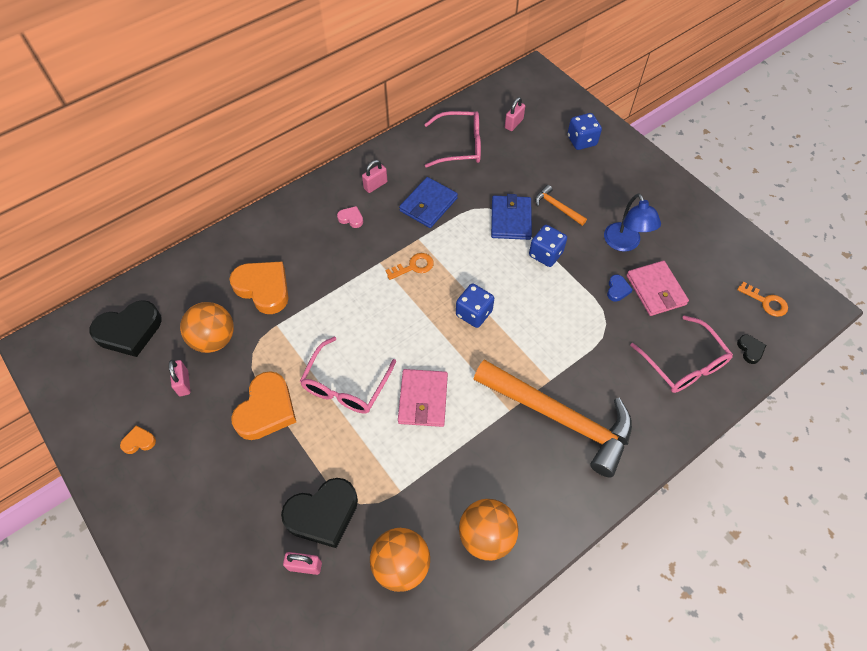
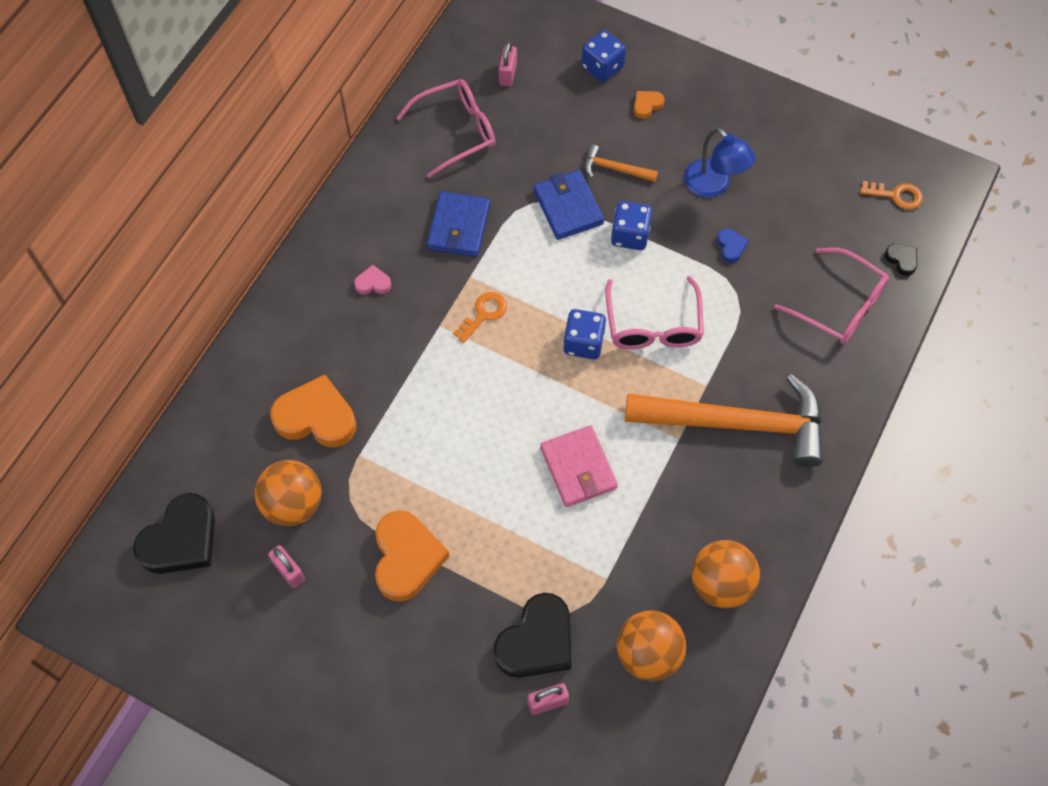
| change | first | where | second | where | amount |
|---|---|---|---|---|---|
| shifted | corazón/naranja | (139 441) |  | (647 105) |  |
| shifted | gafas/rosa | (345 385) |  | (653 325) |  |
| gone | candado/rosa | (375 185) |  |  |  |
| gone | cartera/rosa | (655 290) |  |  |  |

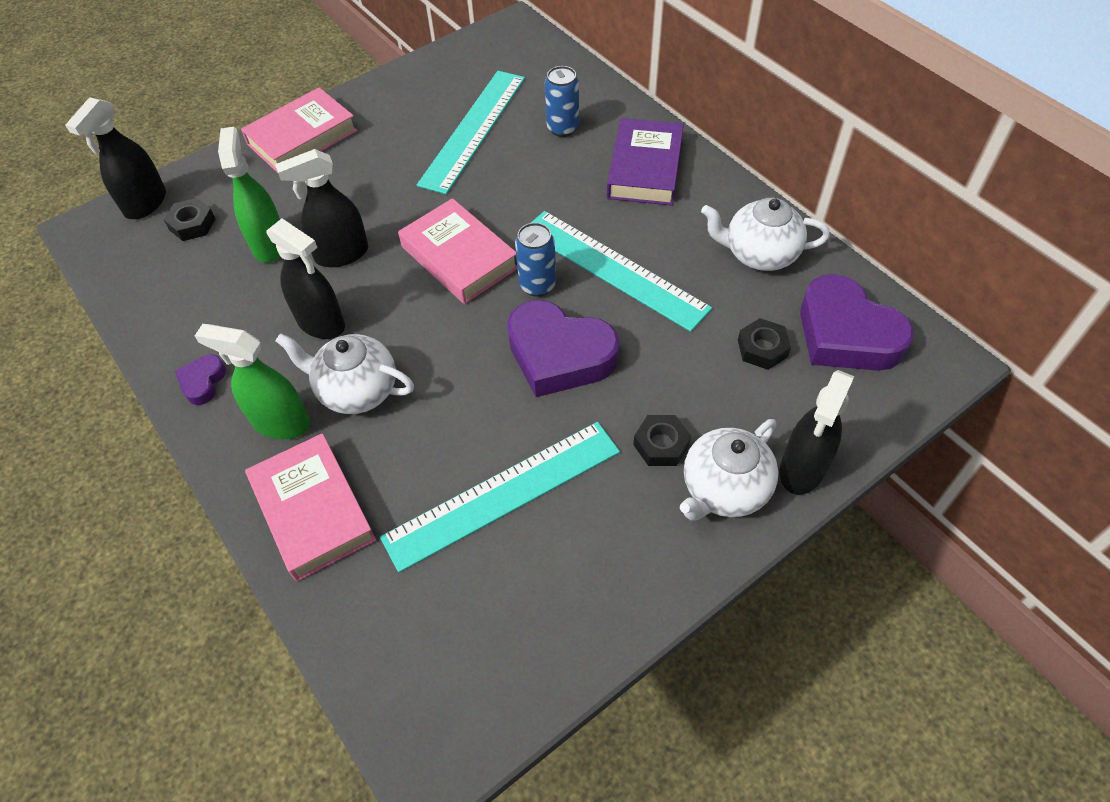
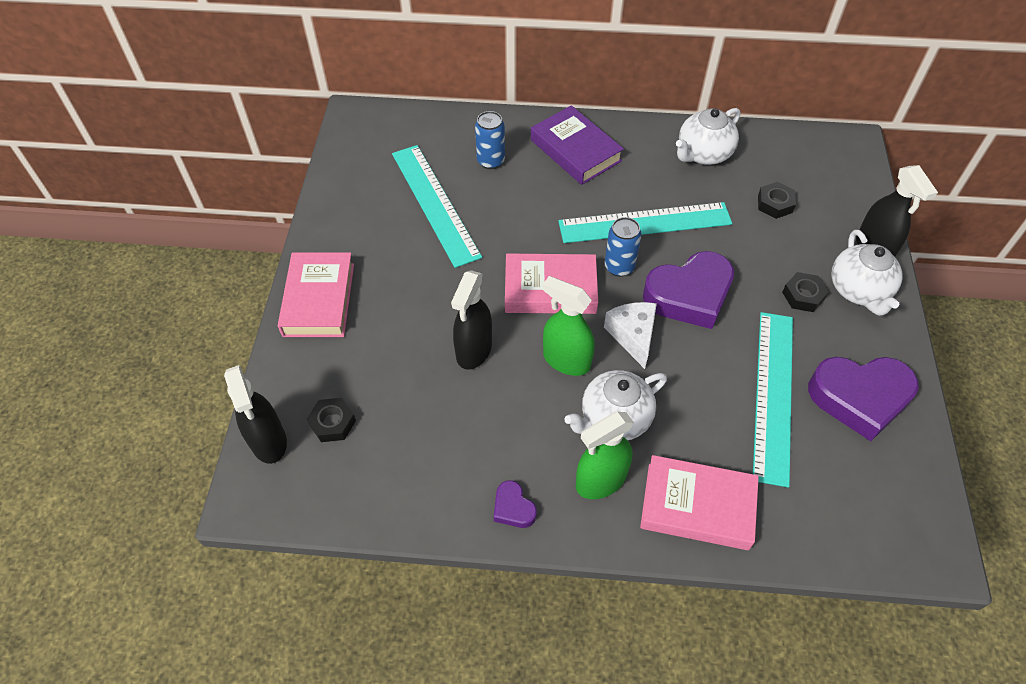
| change | first | where | second | where | amount |
|---|---|---|---|---|---|
| shifted | pulverizador/verde | (269 244) |  | (566 360) |  |
| gone | pulverizador/negro | (321 323) |  |  |  |
| shifted | corazón/morado | (846 334) |  | (859 398) |  |
| new |  |  | queso/blanco | (633 336) |  |

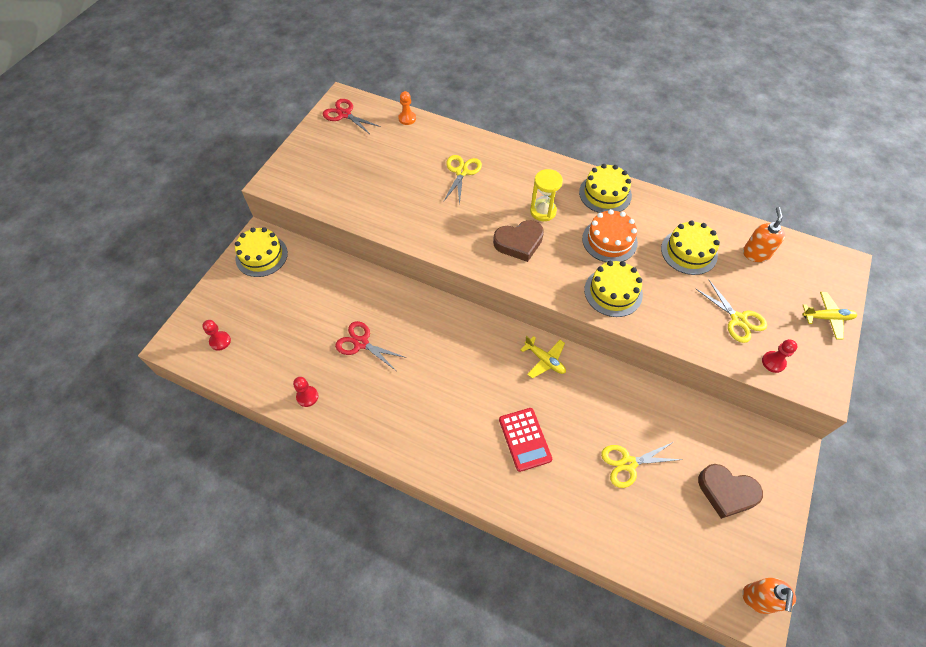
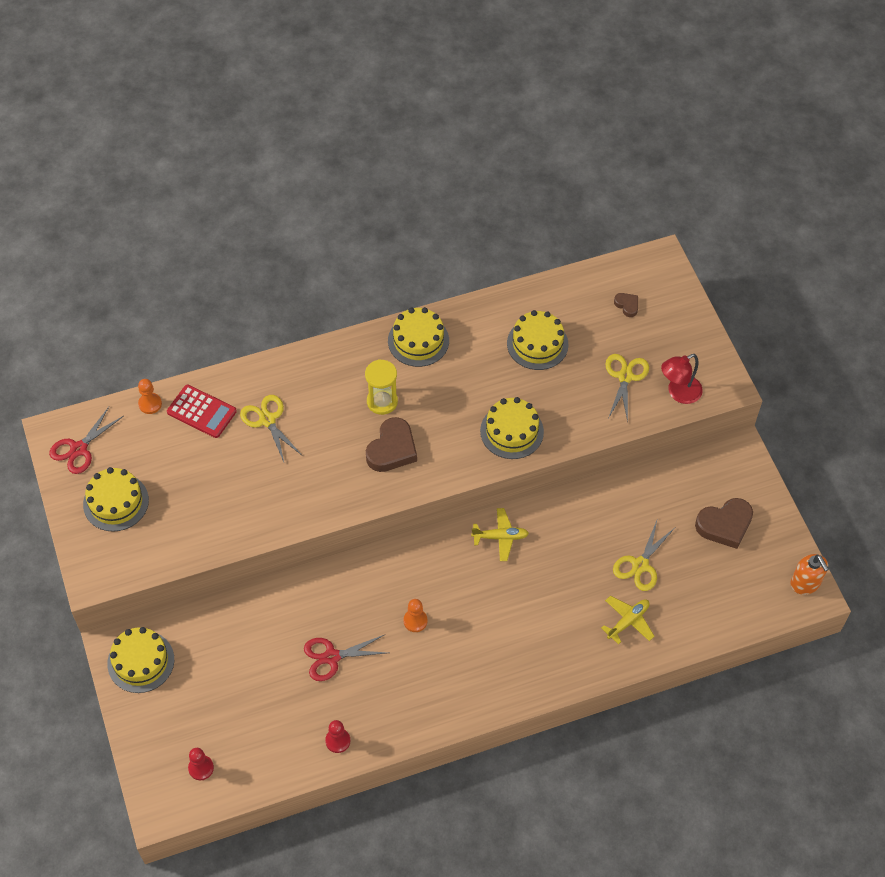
| change | first | where | second | where | amount |
|---|---|---|---|---|---|
| rotated | tijeras/rojo | (344 114) |  | (78 449) | 45 degrees counterclockwise |
| shifted | calculadora/rojo | (524 439) |  | (201 412) |  |
| gone | tarta/naranja | (609 240) |  |  |  |
| rotated | tijeras/amarillo | (738 320) |  | (625 377) | 90 degrees counterclockwise |
| gone | dispensador de jabón/naranja | (756 254) |  |  |  |
| swapped | peón/rojo | (773 362) | lámpara/rojo | (678 393) |  |
| shifted | avión/amarillo | (827 318) |  | (628 621) |  |
| new |  |  | tarta/amarillo | (116 502) |  |
| new |  |  | peón/naranja | (415 621) |  |
| new |  |  | corazón/marrón | (627 305) |  |

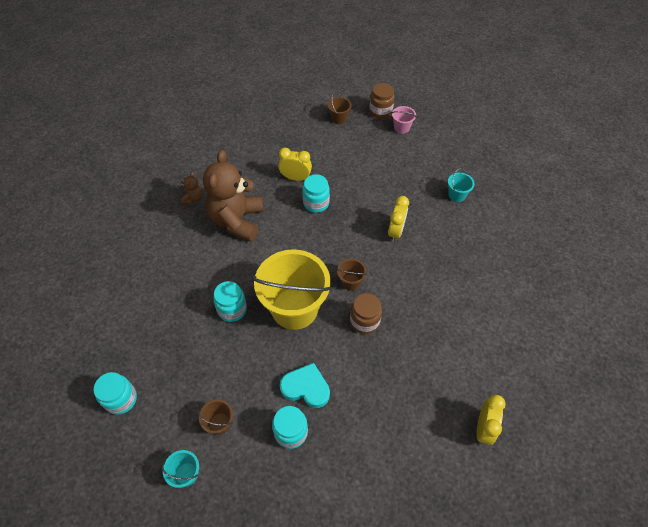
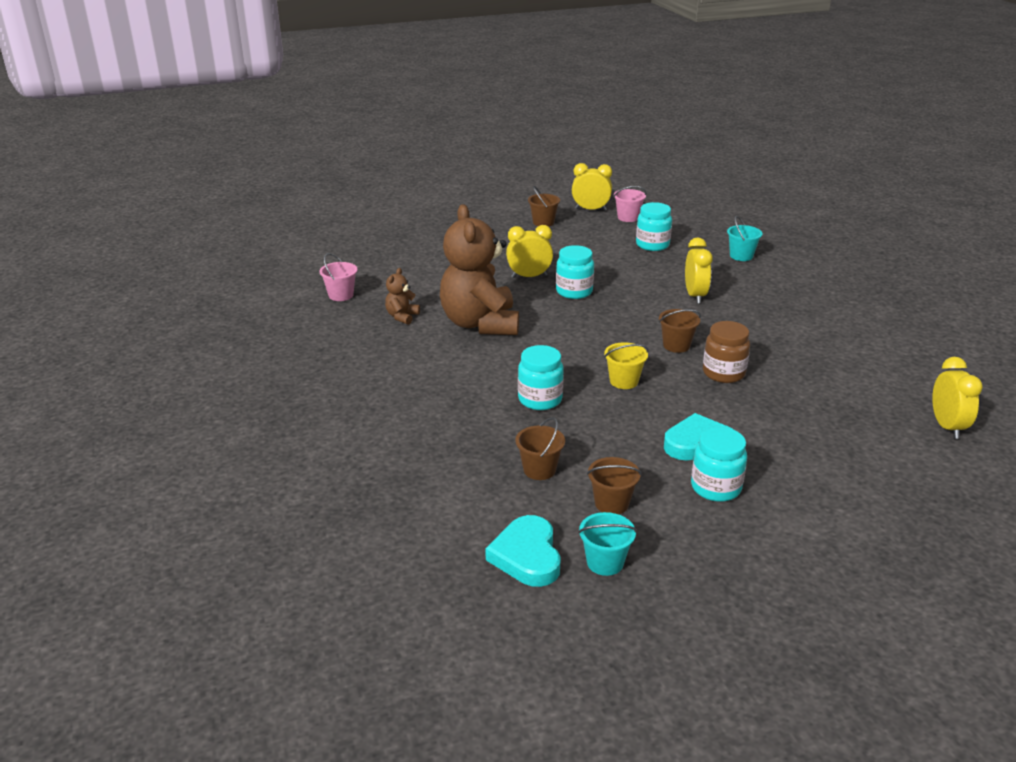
| change | first | where | second | where | amount |
|---|---|---|---|---|---|
| shifted | tarro/turquesa | (121 399) |  | (652 245) |  |
| rotated | osito/marrón | (193 198) |  | (402 317) | 150 degrees counterclockwise |
| scaled | balde/amarillo | (294 308) |  | (624 381) | x0.42 |
| swapped | tarro/marrón | (380 111) | despertador/amarillo | (590 209) |  |
| new |  |  | balde/rosa | (341 295) |  |
| new |  |  | corazón/turquesa | (527 556) |  |
| new |  |  | balde/marrón | (539 470) |  |

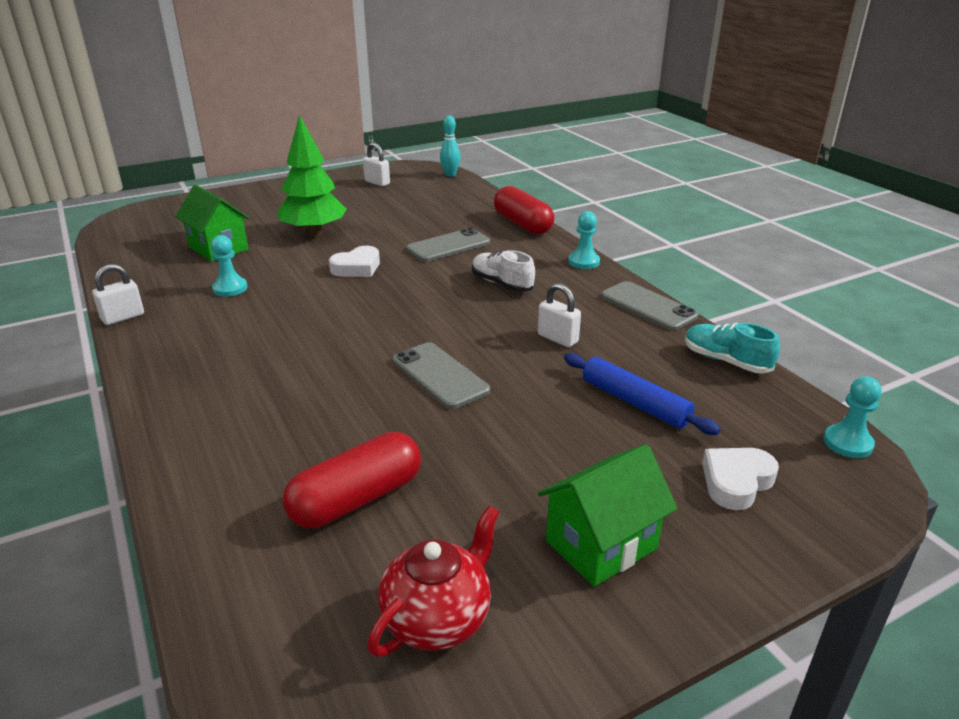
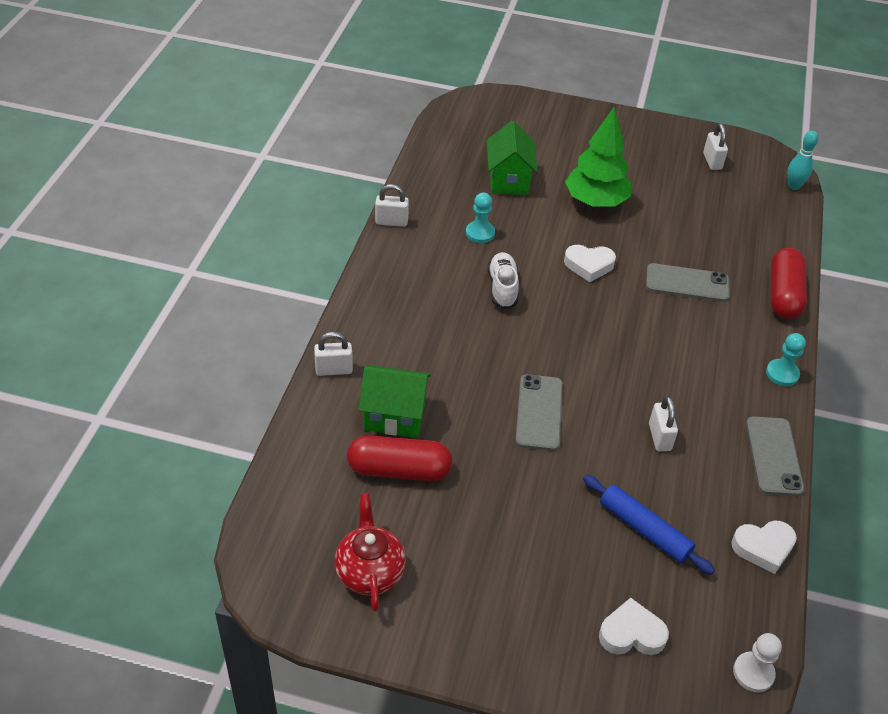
| change | first | where | second | where | amount |
|---|---|---|---|---|---|
| rotated | tetera/rojo | (438 618) |  | (370 572) | 90 degrees counterclockwise |
| shifted | zapato/blanco | (502 284) |  | (502 288) |  |
| shifted | casa/verde | (601 545) |  | (394 416) |  |
| rotated | rodillo/azul | (635 402) |  | (644 529) | 45 degrees counterclockwise |
| swapped | zapato/turquesa | (726 361) | corazón/blanco | (763 548) |  |
| repainted | peón/turquesa | (847 443) | peón/blanco | (753 673) |  |
| new |  |  | candado/blanco | (334 370) |  |

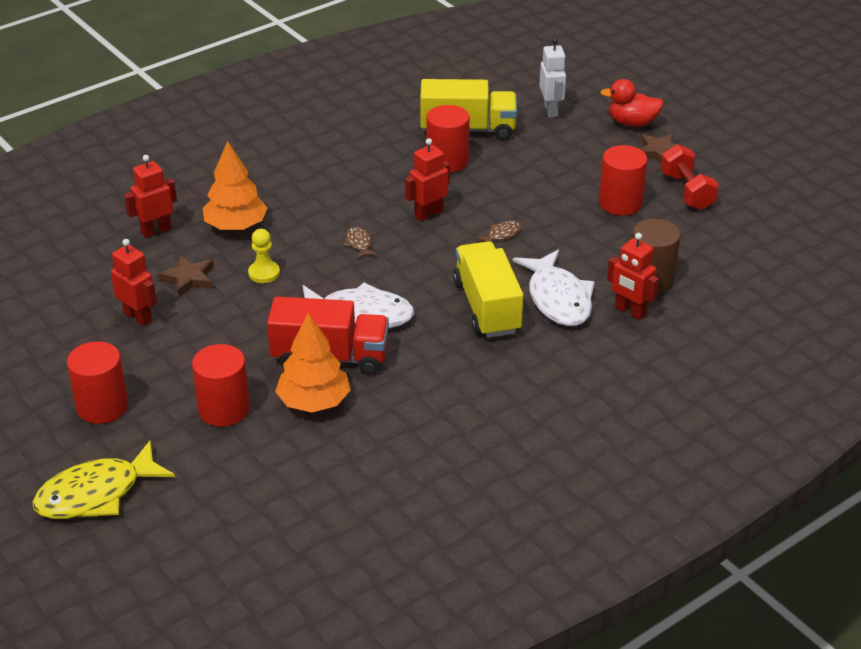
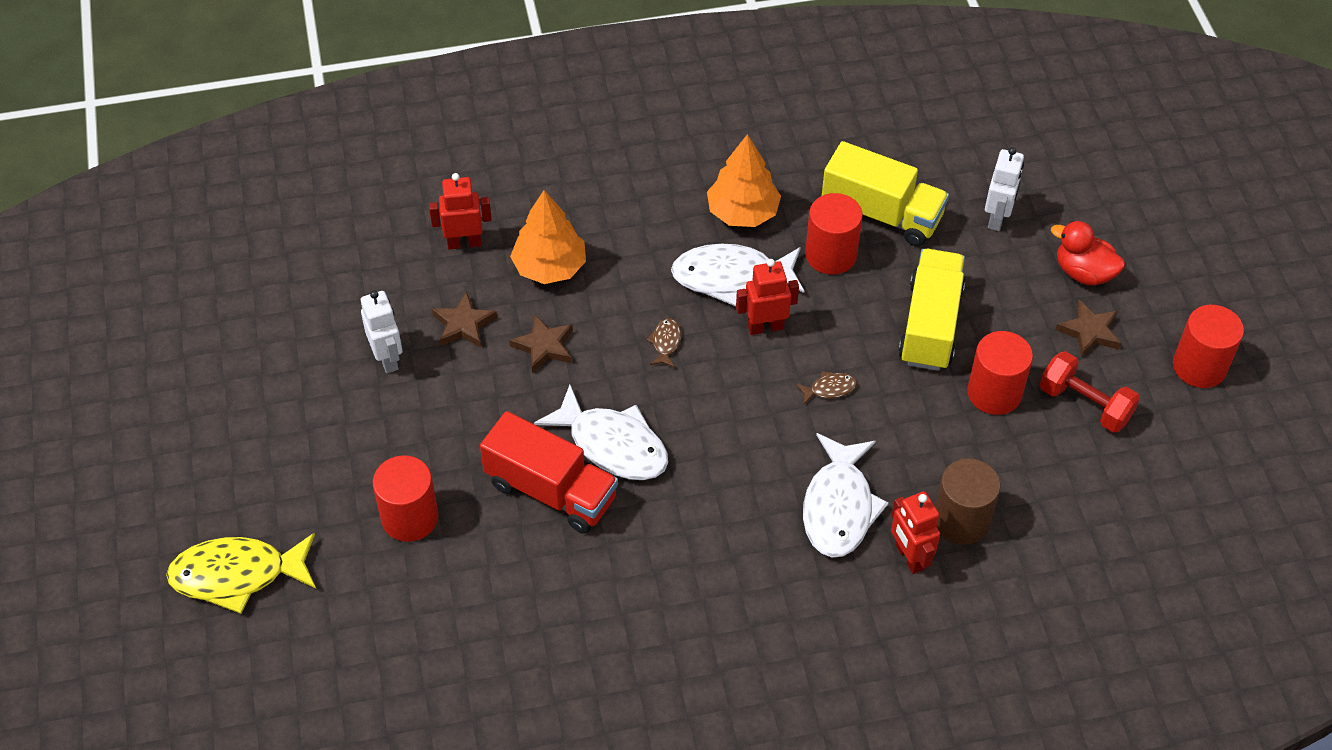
| change | first | where | second | where | amount |
|---|---|---|---|---|---|
| shifted | cilindro/rojo | (102 406) |  | (1199 366) |  |
| repainted | robot/rojo | (138 317) | robot/blanco | (387 358) |  |
| swapped | peón/amarillo | (264 273) | estrella/marrón | (544 346) |  |
| shifted | árbol/naranja | (314 402) |  | (742 212) |  |
| shifted | camión/amarillo | (487 307) |  | (930 325) |  |
| rotated | mancuerna/rojo | (687 191) |  | (1084 404) | 60 degrees counterclockwise |
| new |  |  | pez/blanco | (731 277) |  |

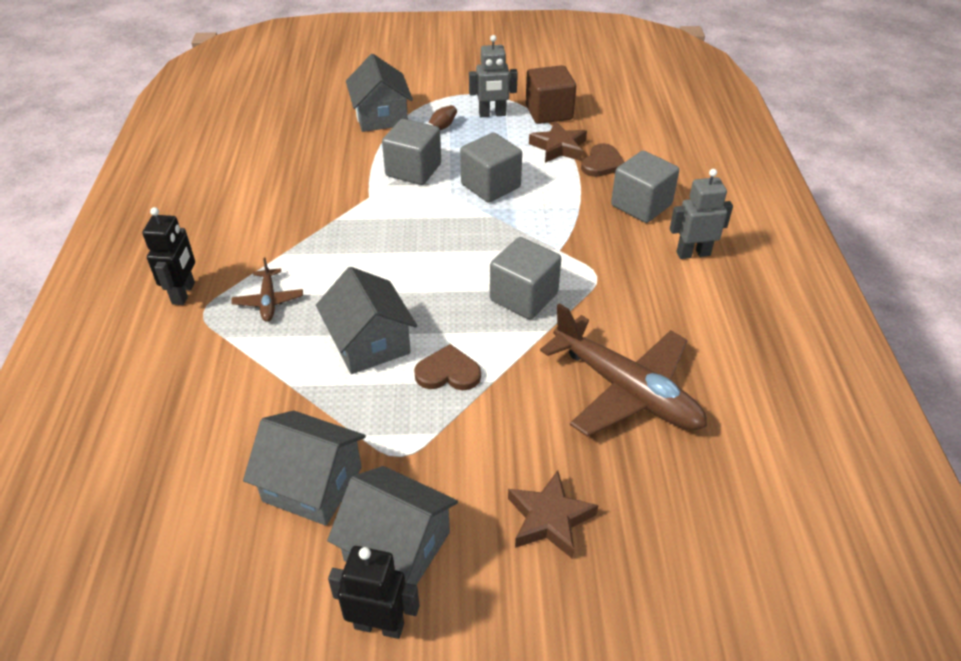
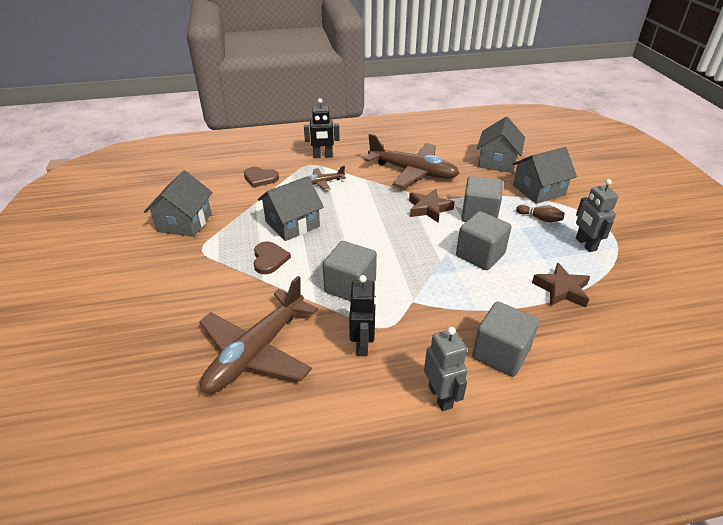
| change | first | where | second | where | amount |
|---|---|---|---|---|---|
| shifted | casa/gris | (397 546) |  | (497 162) |  |
| shifted | robot/negro | (379 625) |  | (363 344) |  |
| shifted | estrella/marrón | (549 519) |  | (429 209) |  |
| gone | cubo/marrón | (549 112) |  |  |  |
| shifted | corazón/marrón | (602 163) |  | (260 178) |  |
| new |  |  | avión/marrón | (413 172) |  |

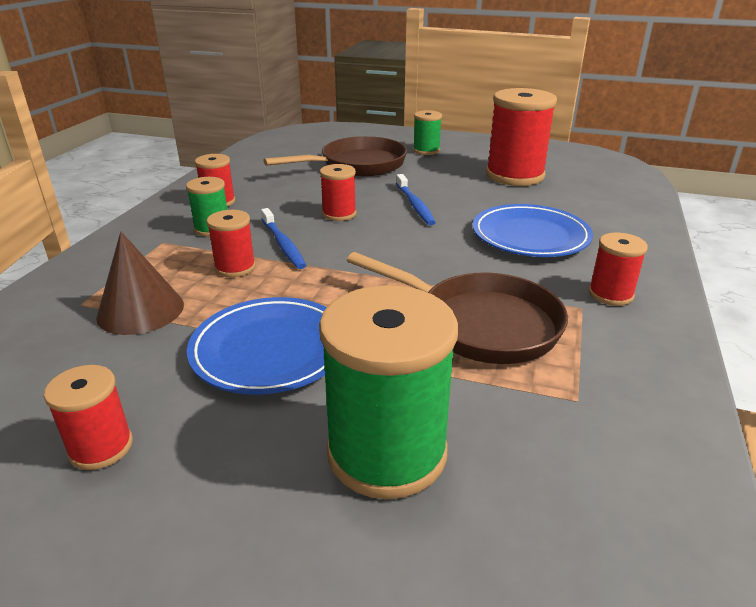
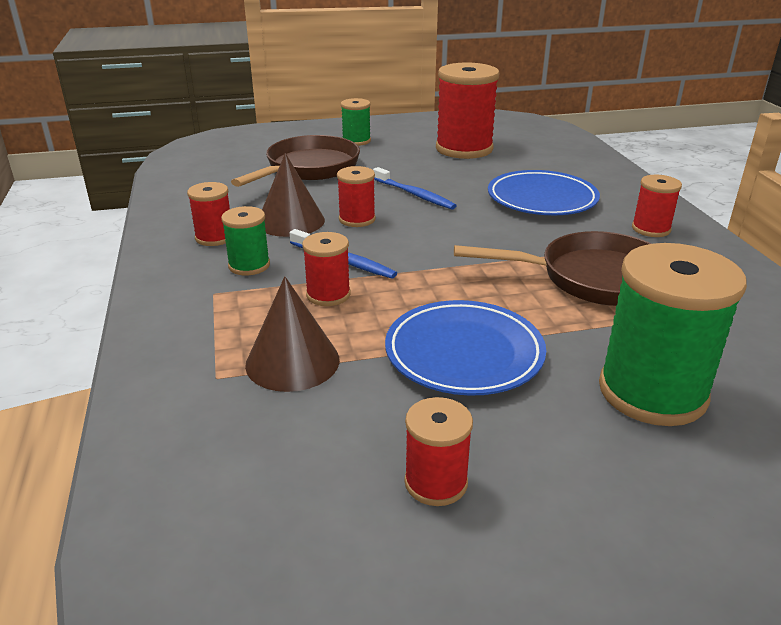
| change | first | where | second | where | amount |
|---|---|---|---|---|---|
| new |  |  | cono/marrón | (290 221) |  |

